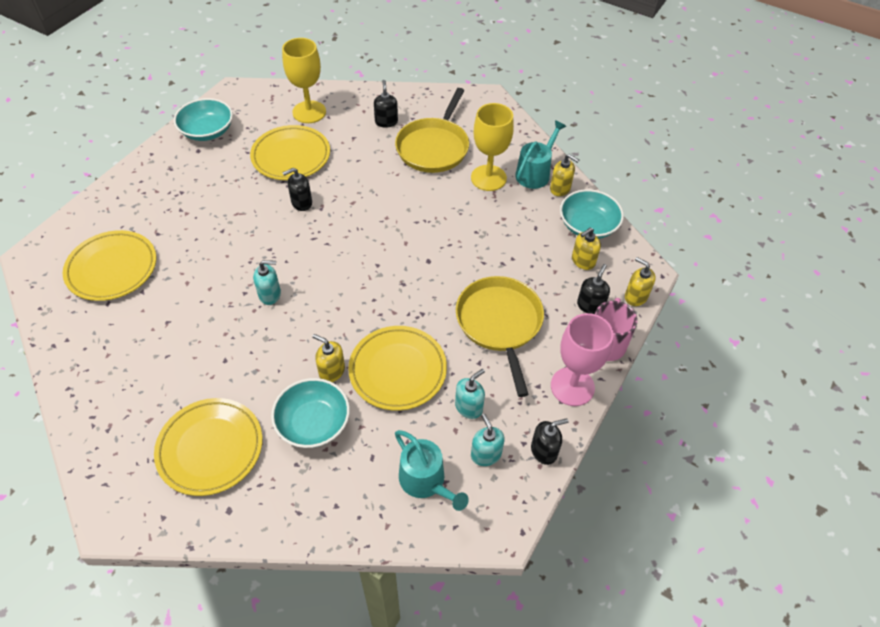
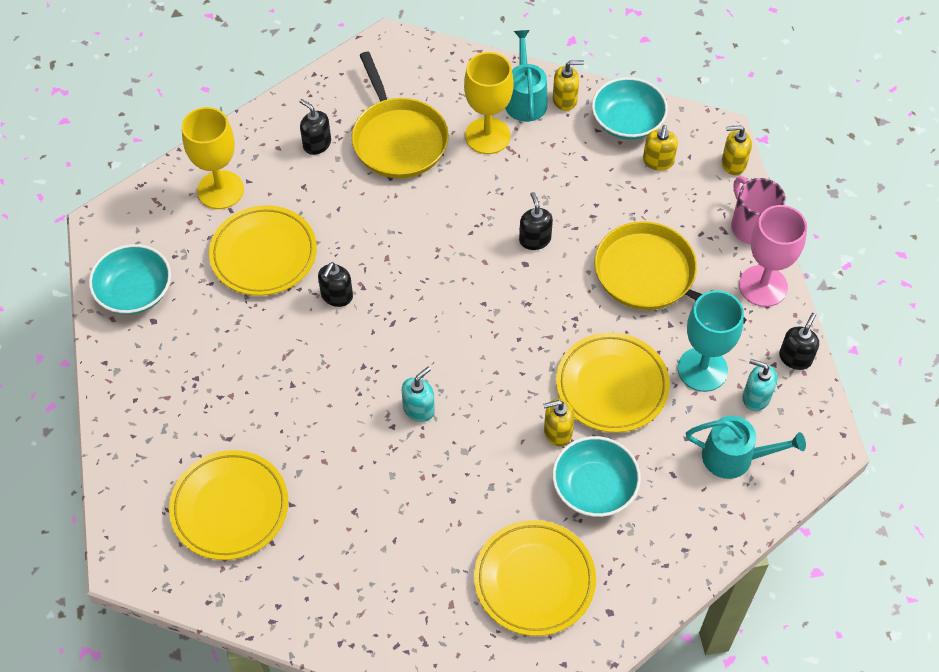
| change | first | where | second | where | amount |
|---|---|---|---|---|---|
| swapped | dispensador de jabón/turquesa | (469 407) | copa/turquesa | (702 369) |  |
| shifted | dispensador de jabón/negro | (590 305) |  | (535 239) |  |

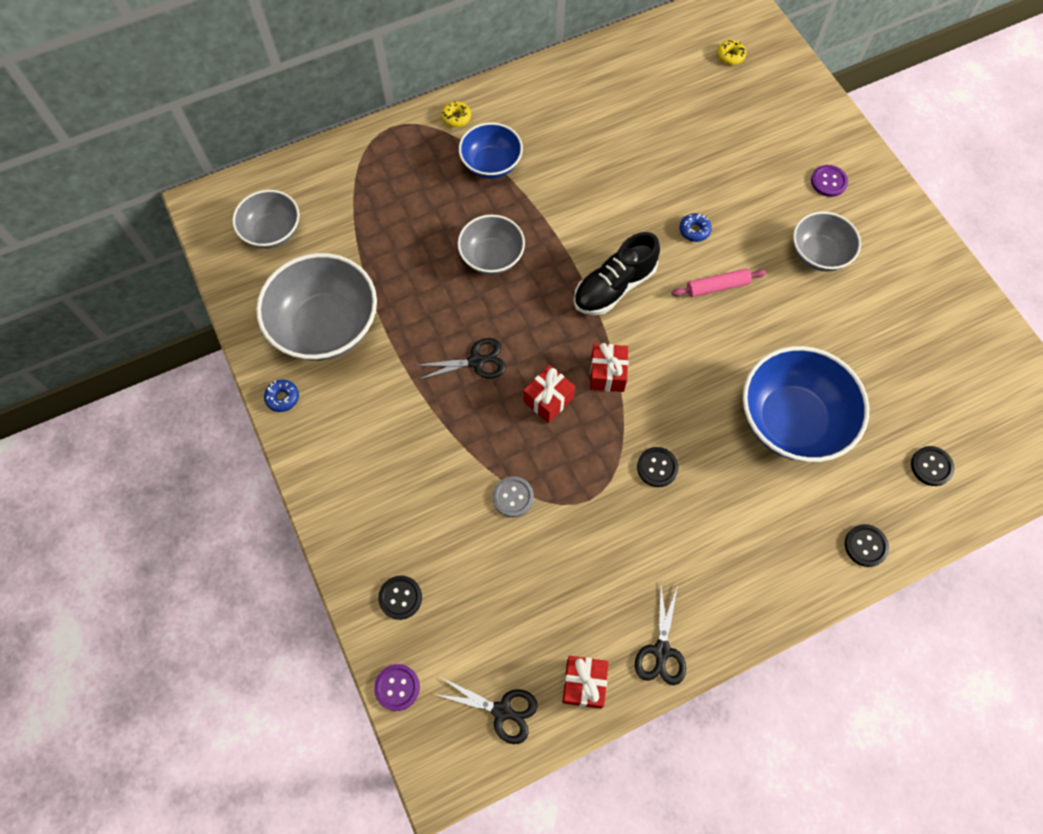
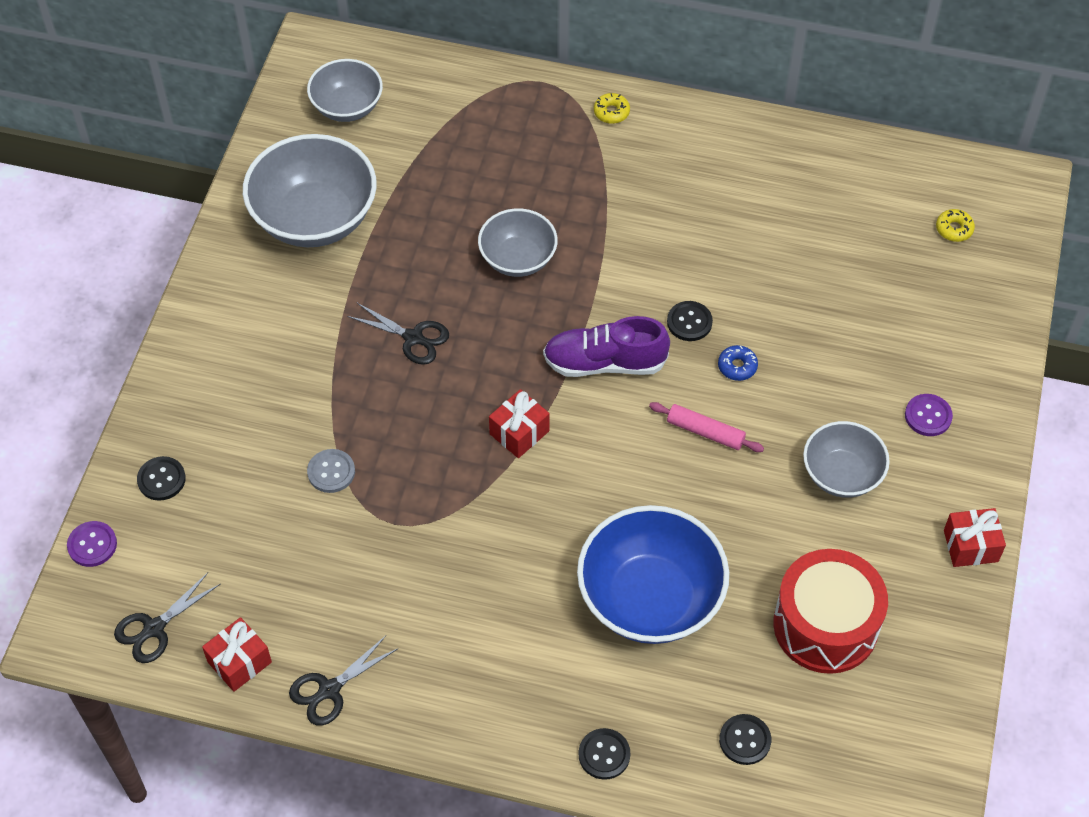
| change | first | where | second | where | amount |
|---|---|---|---|---|---|
| gone | rosquilla/azul | (282 398) |  |  |  |
| rotated | tijeras/negro | (502 711) |  | (154 628) | 75 degrees clockwise |
| gone | cuenco/azul | (491 164) |  |  |  |
| shifted | regalo/rojo | (548 399) |  | (970 546) |  |
| repainted | zapato/negro | (614 287) | zapato/morado | (605 363) |  |
| shifted | botón/negro | (657 467) |  | (689 322) |  |
| new |  |  | tambor/rojo | (825 625) |  |

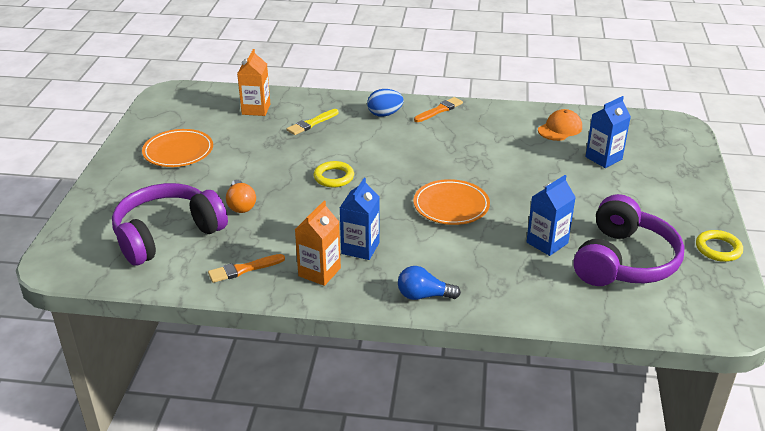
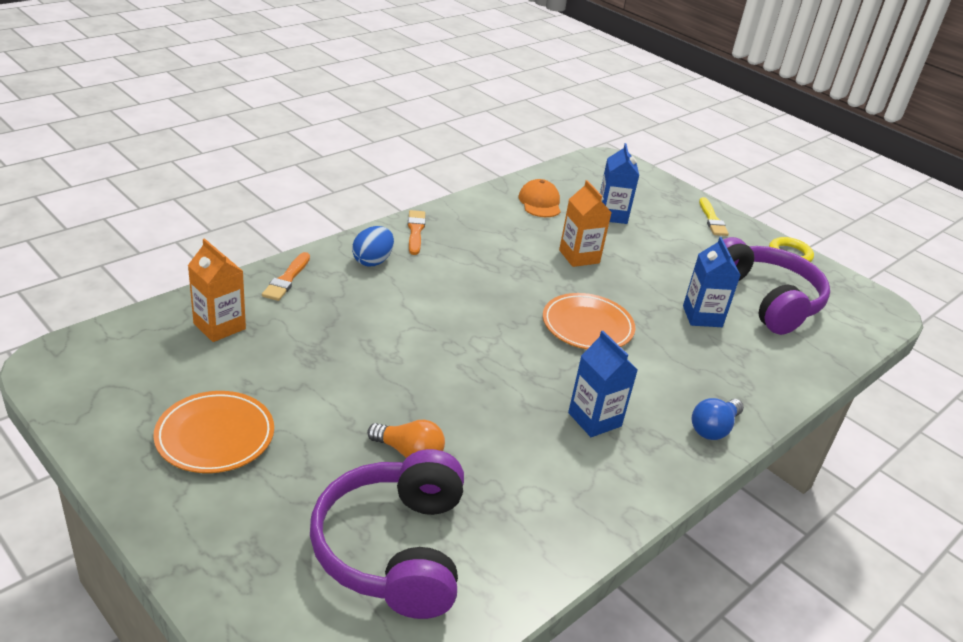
| change | first | where | second | where | amount |
|---|---|---|---|---|---|
| shifted | pincel/naranja | (243 269) |  | (287 279) |  |
| shifted | pincel/amarillo | (311 123) |  | (712 219) |  |
| shifted | cartón de leche/naranja | (319 272) |  | (579 256) |  |
| gone | anillo/amarillo | (334 177) |  |  |  |

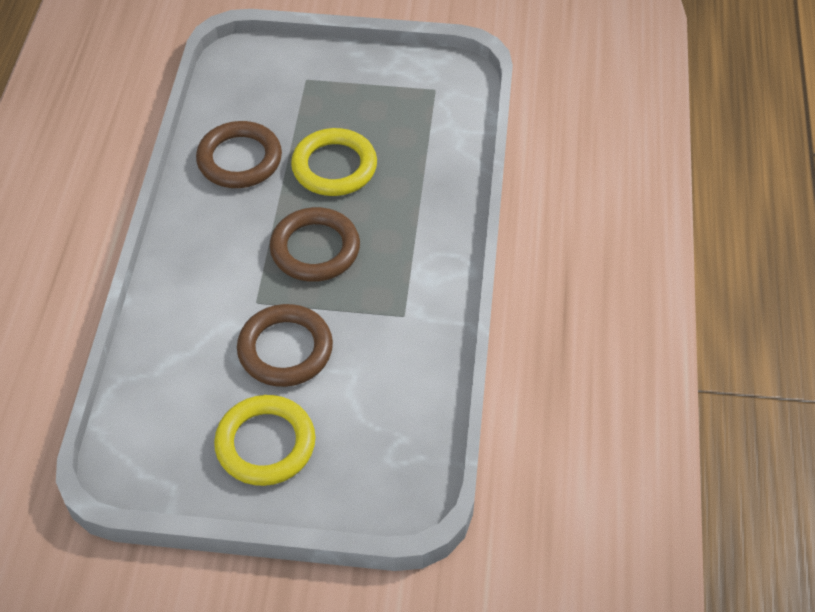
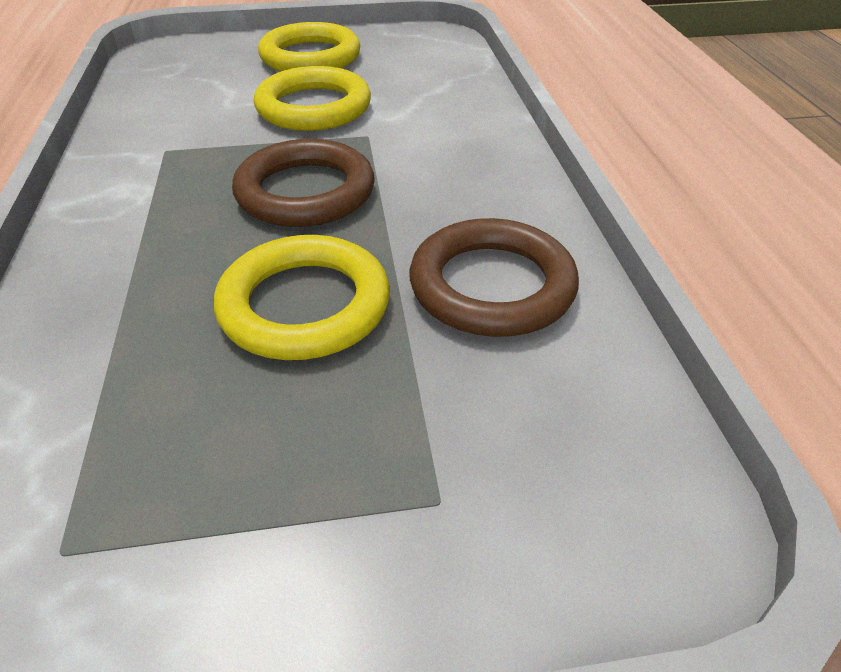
| change | first | where | second | where | amount |
|---|---|---|---|---|---|
| repainted | anillo/marrón | (285 349) | anillo/amarillo | (314 107) |  |

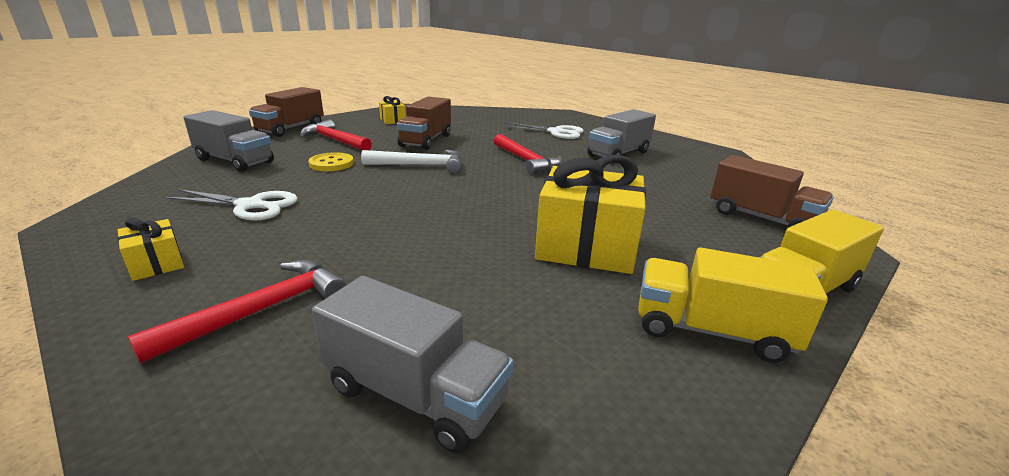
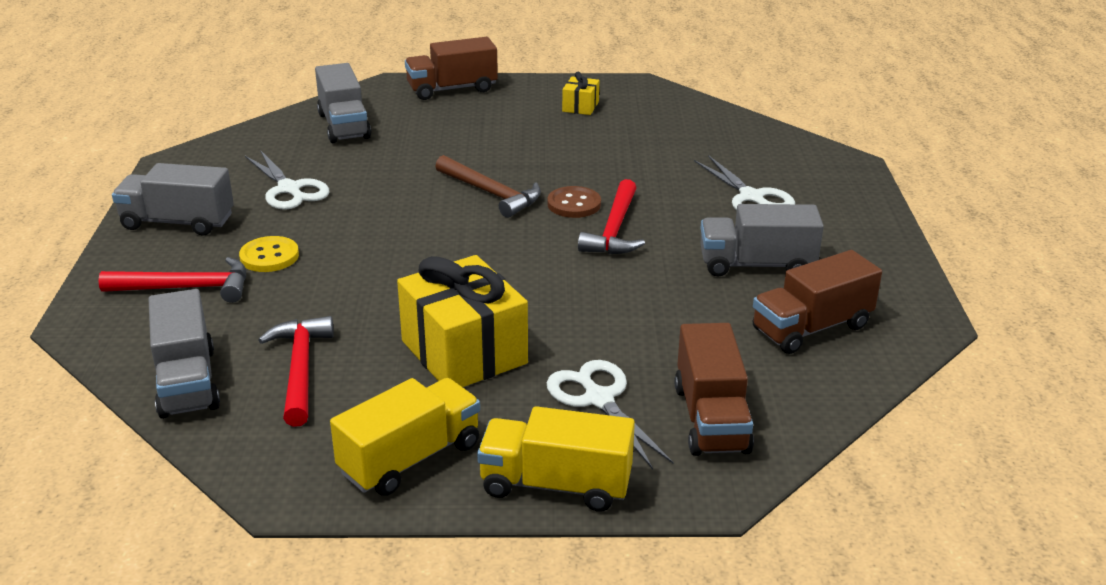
| change | first | where | second | where | amount |
|---|---|---|---|---|---|
| swapped | regalo/amarillo | (156 264) | camión/gris | (178 222) |  |
| shifted | martillo/rojo | (335 140) |  | (300 369) |  |
| shifted | botón/amarillo | (331 164) |  | (269 256) |  |
| repainted | martillo/blanco | (420 165) | martillo/marrón | (491 193) |  |
| shifted | camión/marrón | (426 140) |  | (811 328) |  |
| rotated | camión/amarillo | (711 331) |  | (410 458) | 75 degrees clockwise |
| new |  |  | botón/marrón | (574 204) |  |
| new |  |  | tijeras/blanco | (599 399) |  |

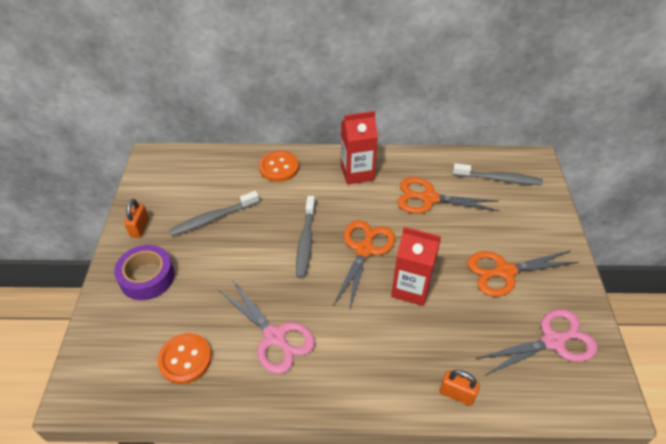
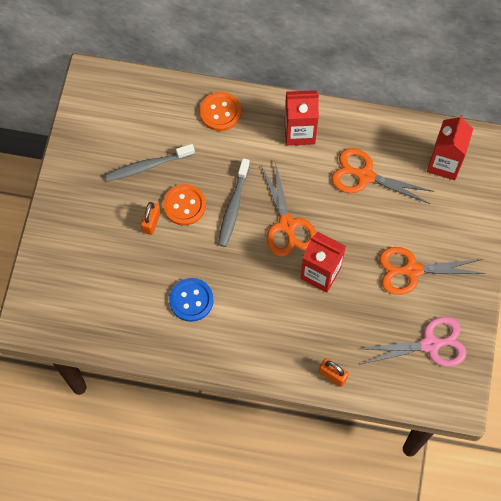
| change | first | where | second | where | amount |
|---|---|---|---|---|---|
| gone | cinta adhesiva/morado | (147 277) |  |  |  |
| shifted | candado/naranja | (140 228) |  | (151 222) |  |
| shifted | botón/naranja | (185 359) |  | (184 205) |  |
| swapped | tijeras/rosa | (275 337) | botón/azul | (191 300) |  |
| rotated | tijeras/naranja | (364 249) |  | (287 225) | 135 degrees clockwise |
| swapped | cepillo de dientes/gris | (499 179) | cartón de leche/rojo | (444 163) |  |

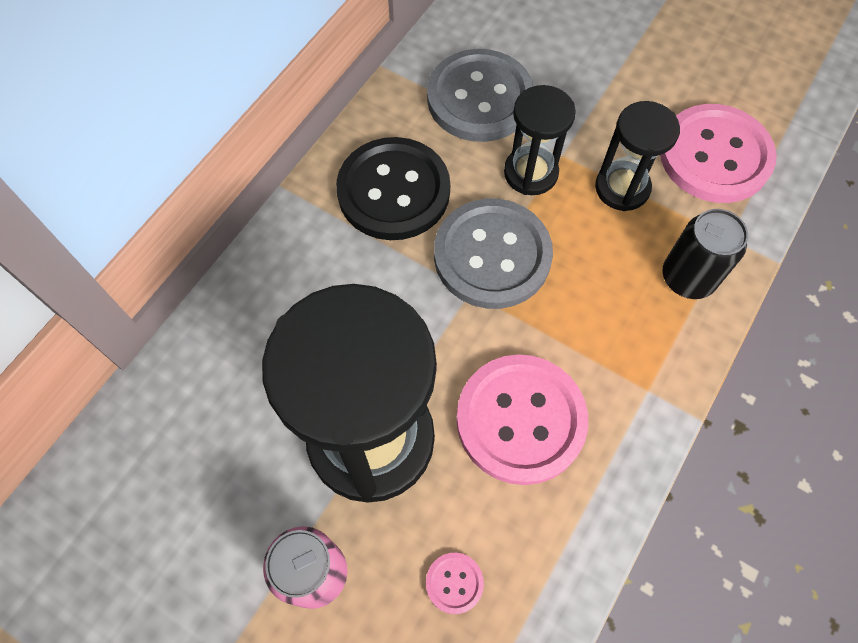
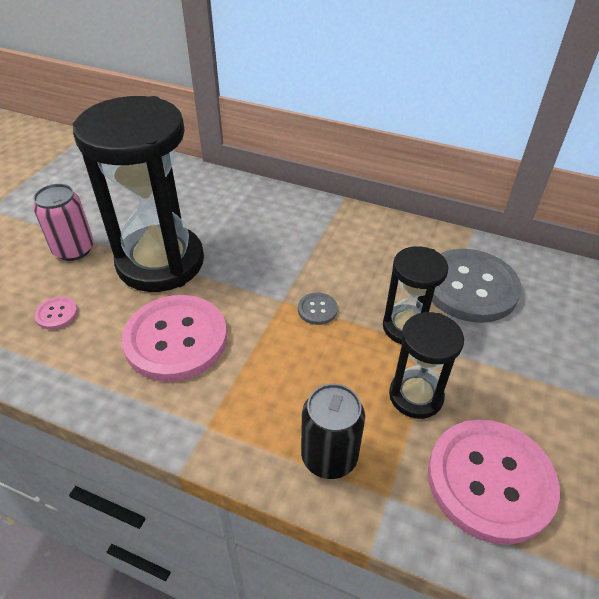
| change | first | where | second | where | amount |
|---|---|---|---|---|---|
| gone | botón/negro | (393 191) |  |  |  |
| scaled | botón/gris | (492 255) |  | (317 309) | x0.41 |

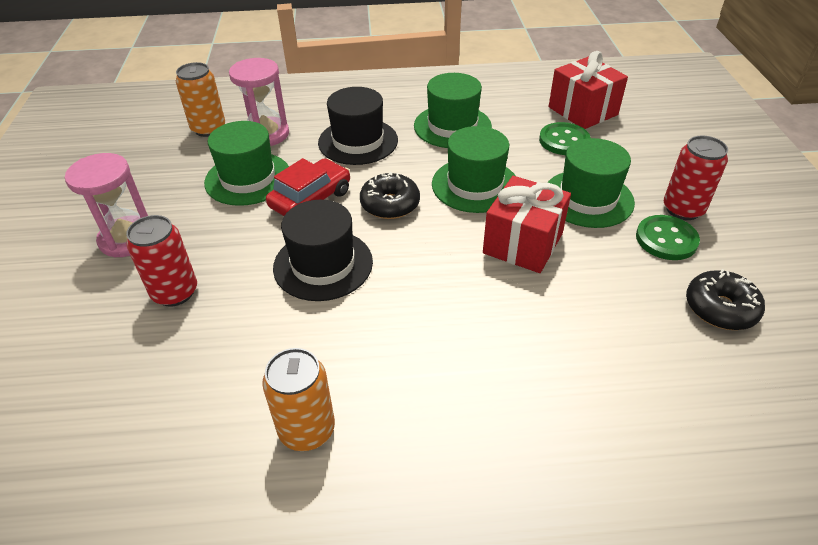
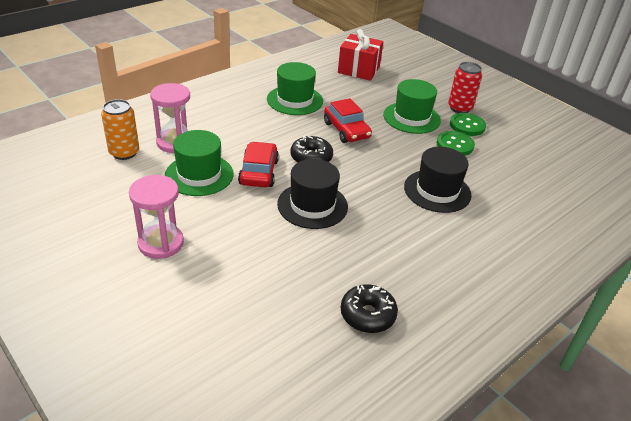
| change | first | where | second | where | amount |
|---|---|---|---|---|---|
| gone | lata/rojo | (175 292) |  |  |  |
| gone | lata/naranja | (307 430) |  |  |  |
| shifted | sombrero/negro | (358 141) |  | (437 191) |  |
| swapped | sombrero/verde | (475 185) | coche/rojo | (346 130) |  |
| gone | regalo/rojo | (523 243) |  |  |  |
| shifted | botón/verde | (564 141) |  | (455 145) |  |
| shifted | rosquilla/negro | (720 308) |  | (367 315) |  |

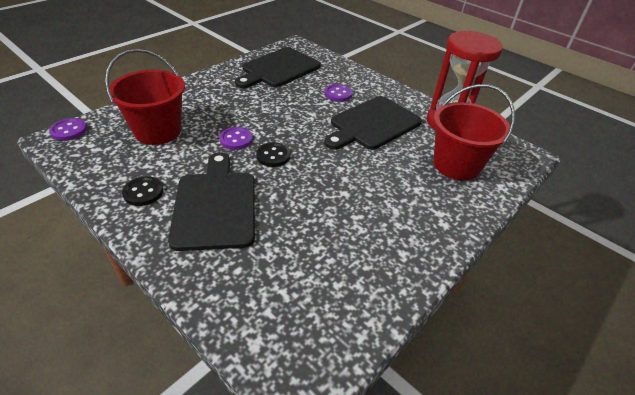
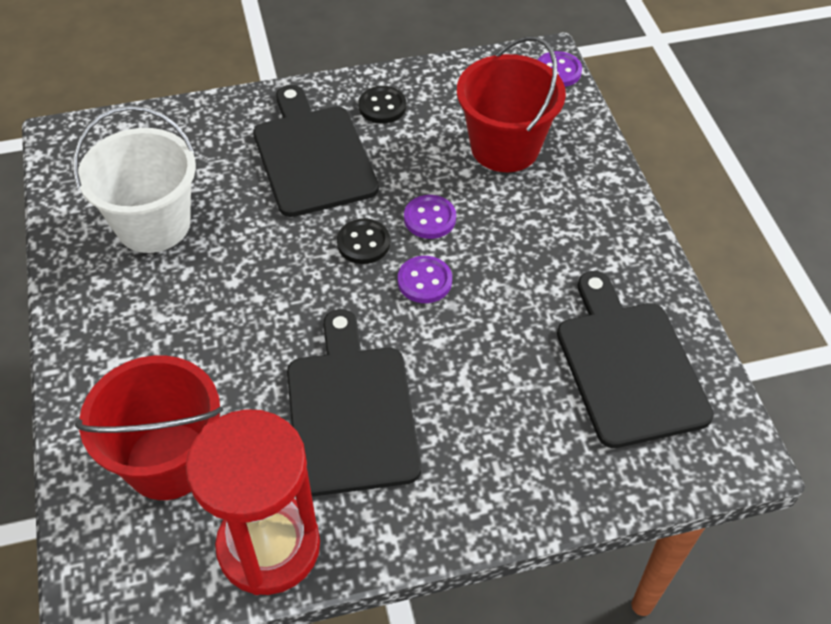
| change | first | where | second | where | amount |
|---|---|---|---|---|---|
| rotated | tabla de cortar/negro | (215 205) |  | (313 156) | 135 degrees counterclockwise |
| shifted | botón/morado | (338 94) |  | (424 281) |  |
| new |  |  | balde/blanco | (153 224) |  |

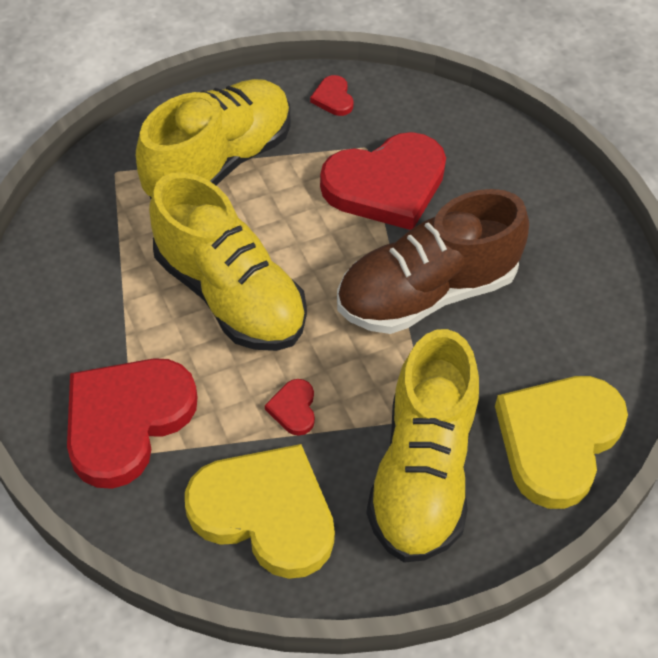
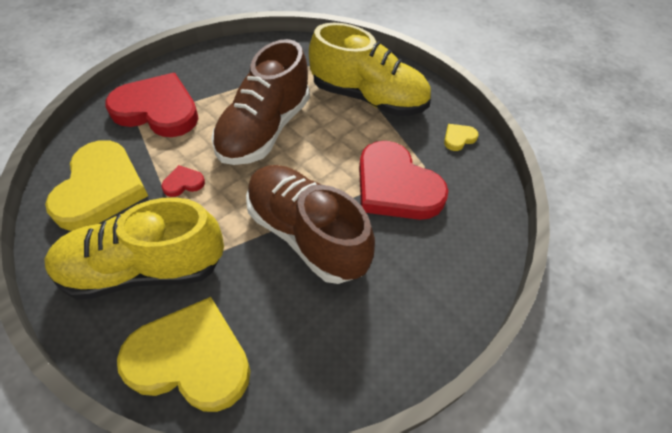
| change | first | where | second | where | amount |
|---|---|---|---|---|---|
| repainted | zapato/amarillo | (230 295) | zapato/marrón | (264 129) |  |
| repainted | corazón/rojo | (333 98) | corazón/amarillo | (458 138) |  |

